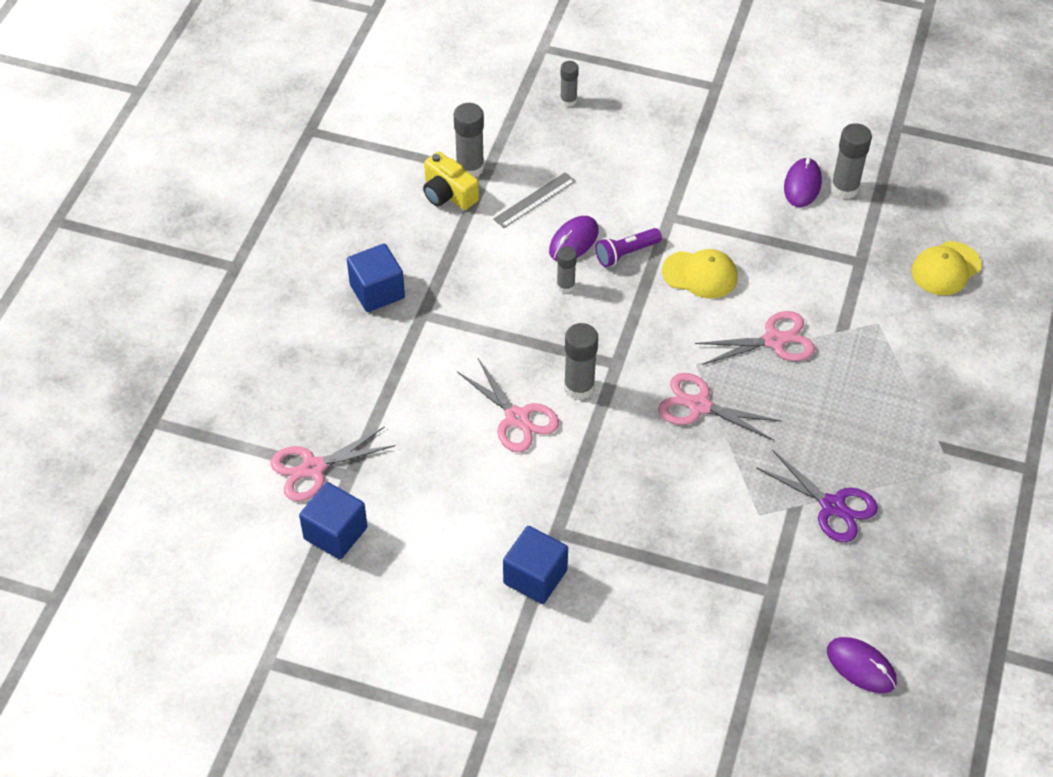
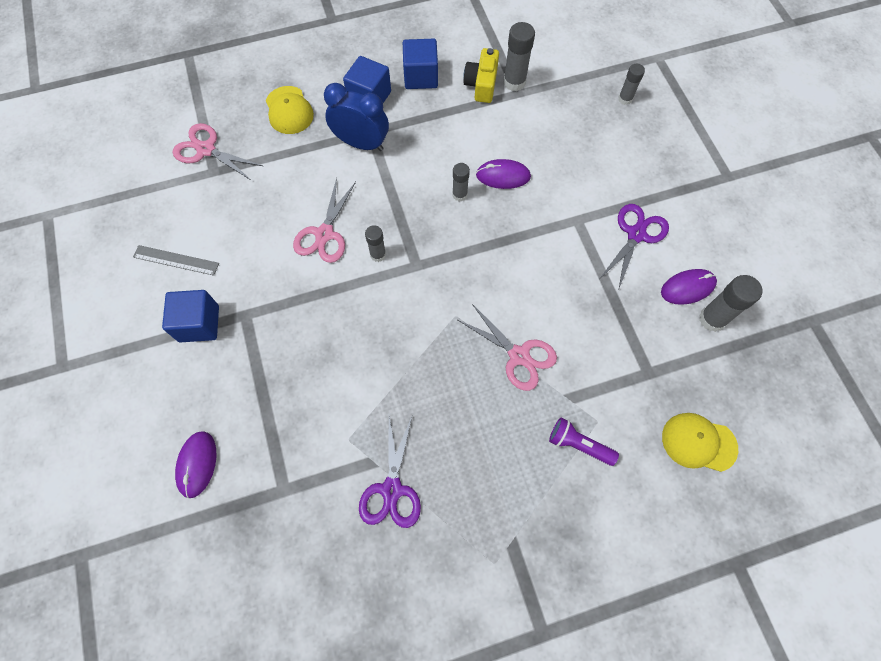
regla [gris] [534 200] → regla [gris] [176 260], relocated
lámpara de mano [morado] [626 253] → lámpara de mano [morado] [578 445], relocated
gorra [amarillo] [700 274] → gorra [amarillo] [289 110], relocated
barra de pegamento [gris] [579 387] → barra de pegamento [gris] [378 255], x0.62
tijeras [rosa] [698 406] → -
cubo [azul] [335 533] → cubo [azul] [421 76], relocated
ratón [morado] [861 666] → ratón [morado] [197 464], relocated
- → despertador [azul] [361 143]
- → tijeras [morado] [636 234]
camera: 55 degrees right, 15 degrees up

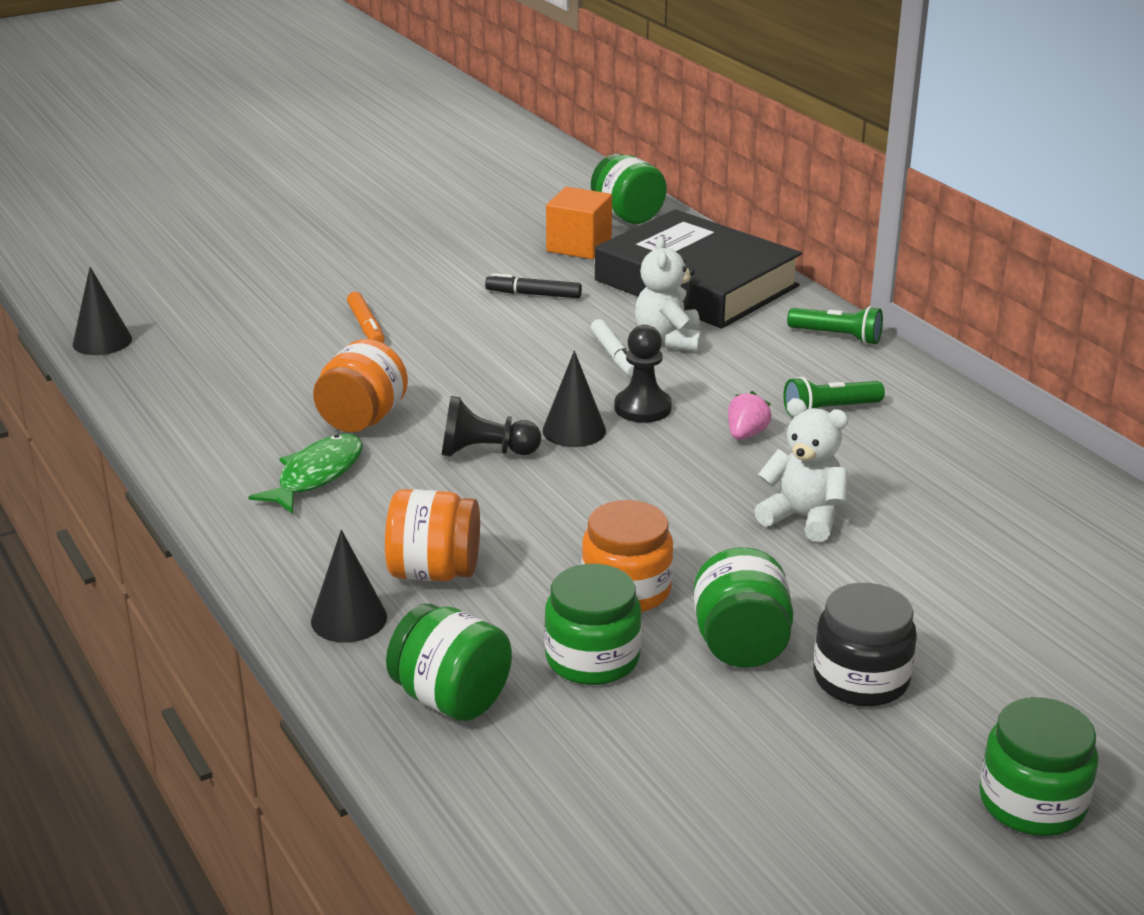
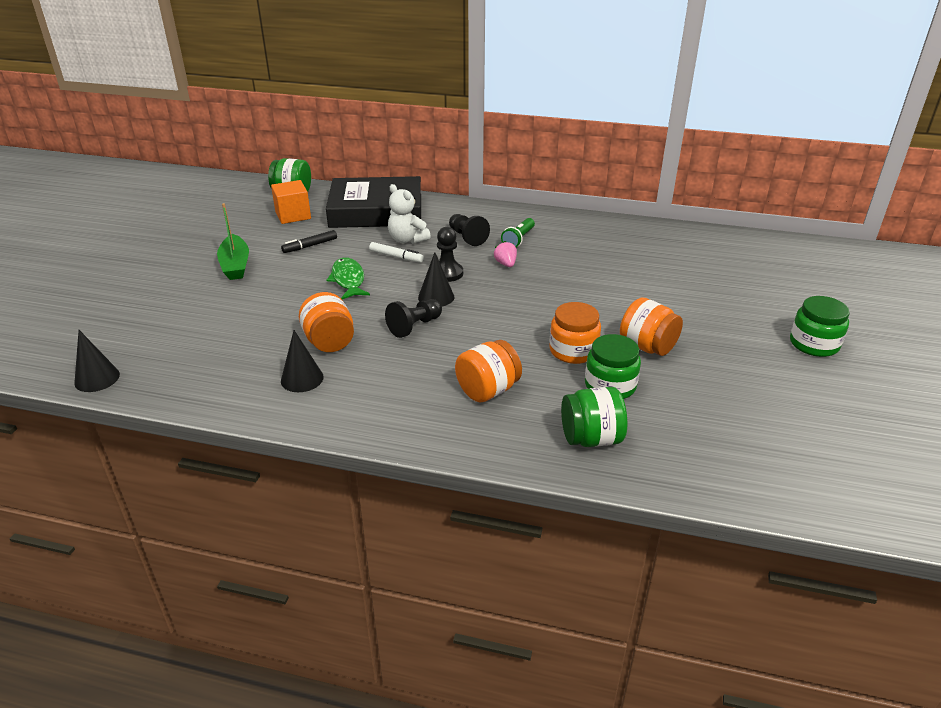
rotulador [naranja] [366 326] → -
lámpara de mano [verde] [837 336] → -
osito [blanco] [803 518] → -
pez [verde] [316 475] → pez [verde] [348 280], relocated
cono [negro] [349 619] → cono [negro] [302 379], relocated
tarro [verde] [741 645] → tarro [naranja] [647 347]
tarro [negro] [861 679] → -
- → barco [verde] [235 265]
- → peón [negro] [467 237]
camera: 45 degrees left, 5 degrees up

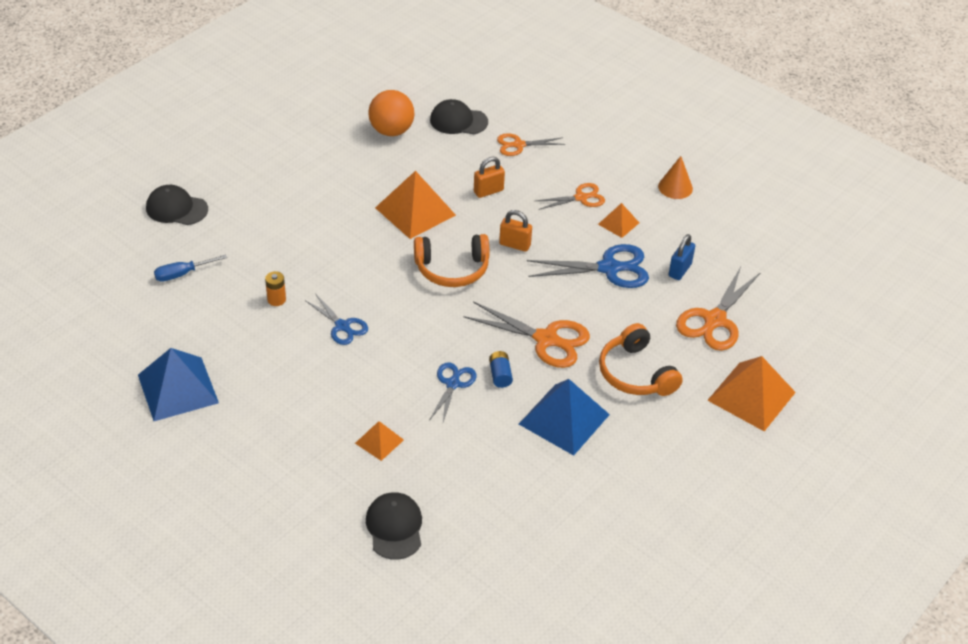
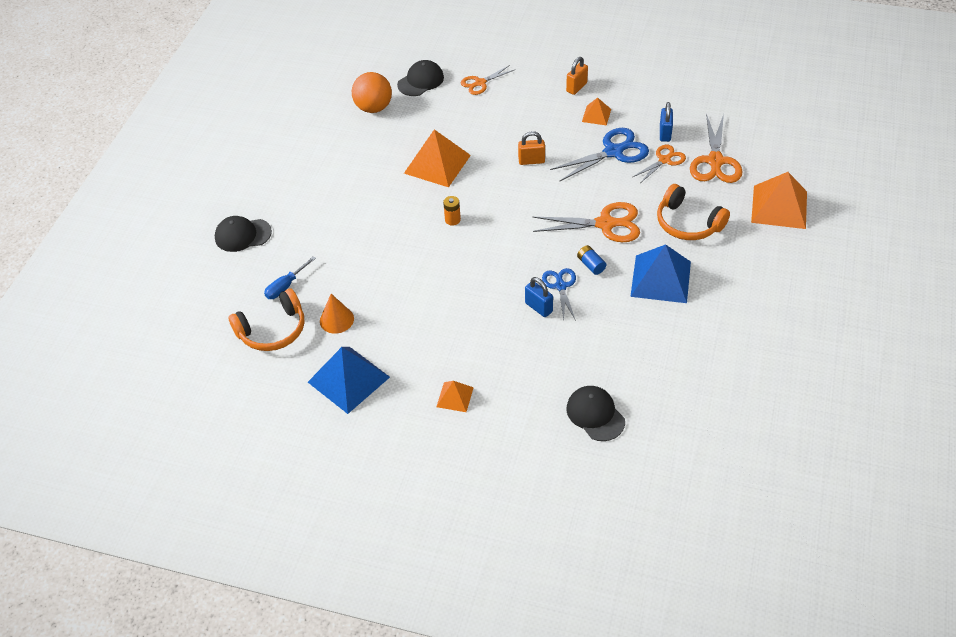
gorra [negro] [458 121] → gorra [negro] [420 81], 150 degrees clockwise
cono [naranja] [675 187] → cono [naranja] [336 320], relocated
candado [naranja] [488 191] → candado [naranja] [576 87], relocated
tijeras [naranja] [581 198] → tijeras [naranja] [664 160], relocated
auriculares [naranja] [452 269] → auriculares [naranja] [273 330], relocated
pila [naranja] [276 299] → pila [naranja] [452 220], relocated
tijeras [azul] [342 326] → -
pirámide [naranja] [379 441] → pirámide [naranja] [455 397], relocated
- → candado [azul] [538 307]
camera: 20 degrees left, 5 degrees up

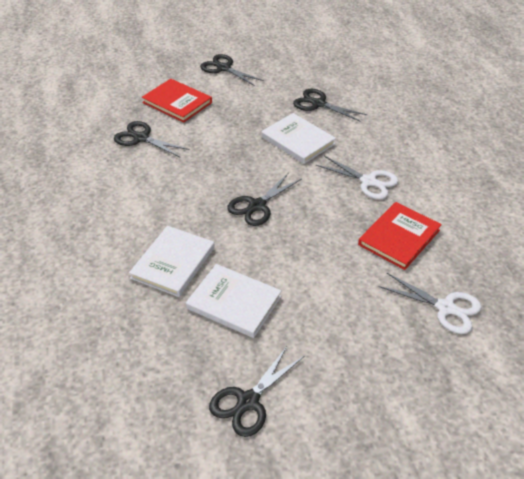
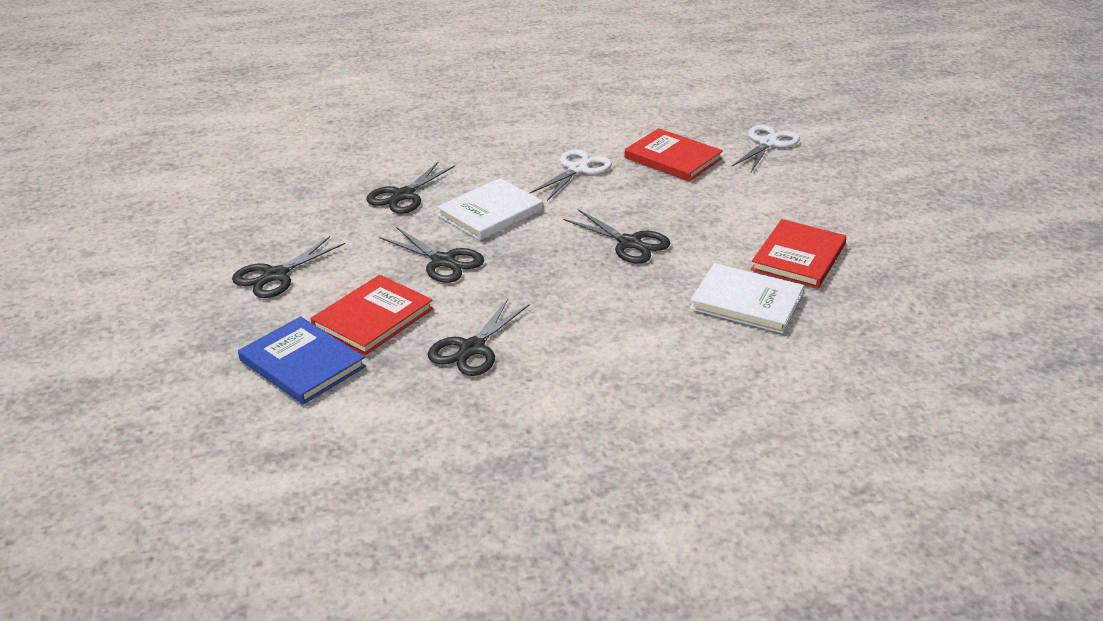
libro [blanco] [234 302] → libro [rojo] [798 257]
tijeras [negro] [248 401] → tijeras [negro] [443 261], relocated
- → libro [azul] [302 364]
camera: 90 degrees left, 10 degrees down

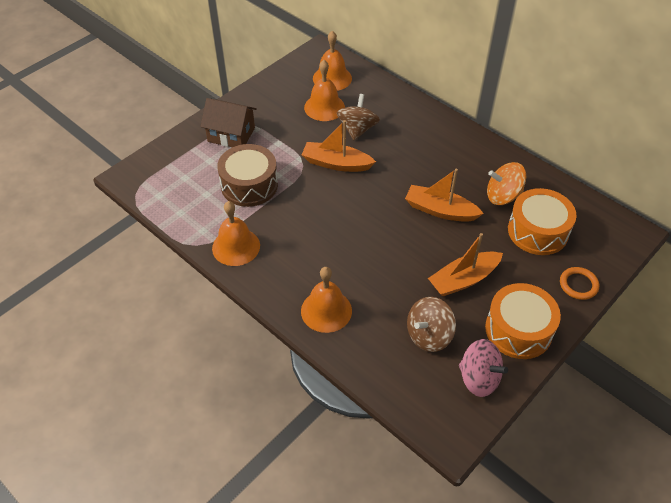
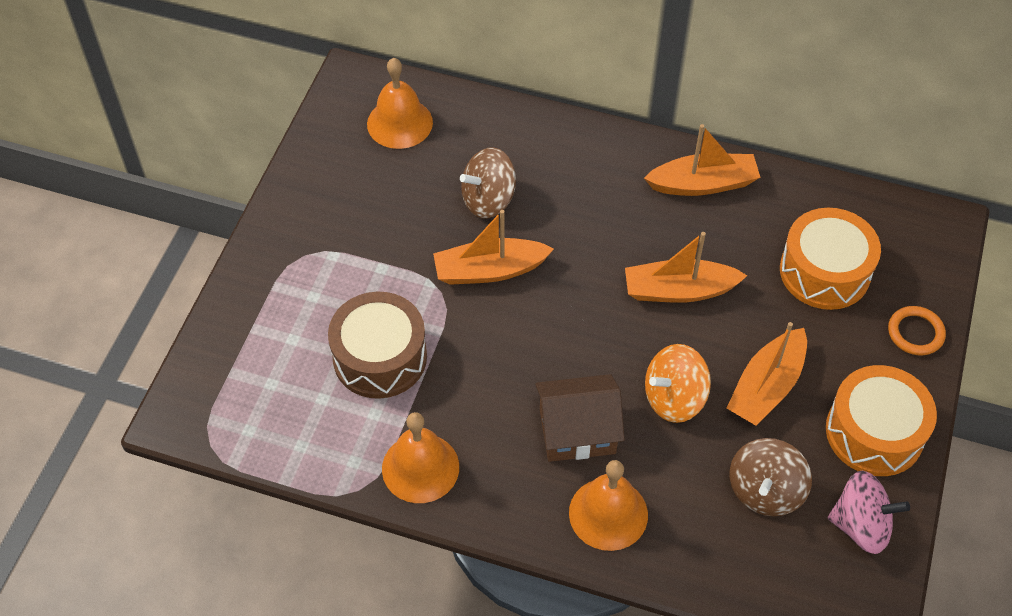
campana [naranja] [324 107] → -
peonza [marrón] [357 129] → peonza [marrón] [488 200], 105 degrees counterclockwise
casa [marrón] [231 135] → casa [marrón] [577 431], relocated
peonza [naranja] [503 196] → peonza [naranja] [674 398], relocated
- → barco [naranja] [703 184]
camera: 25 degrees left, 5 degrees up

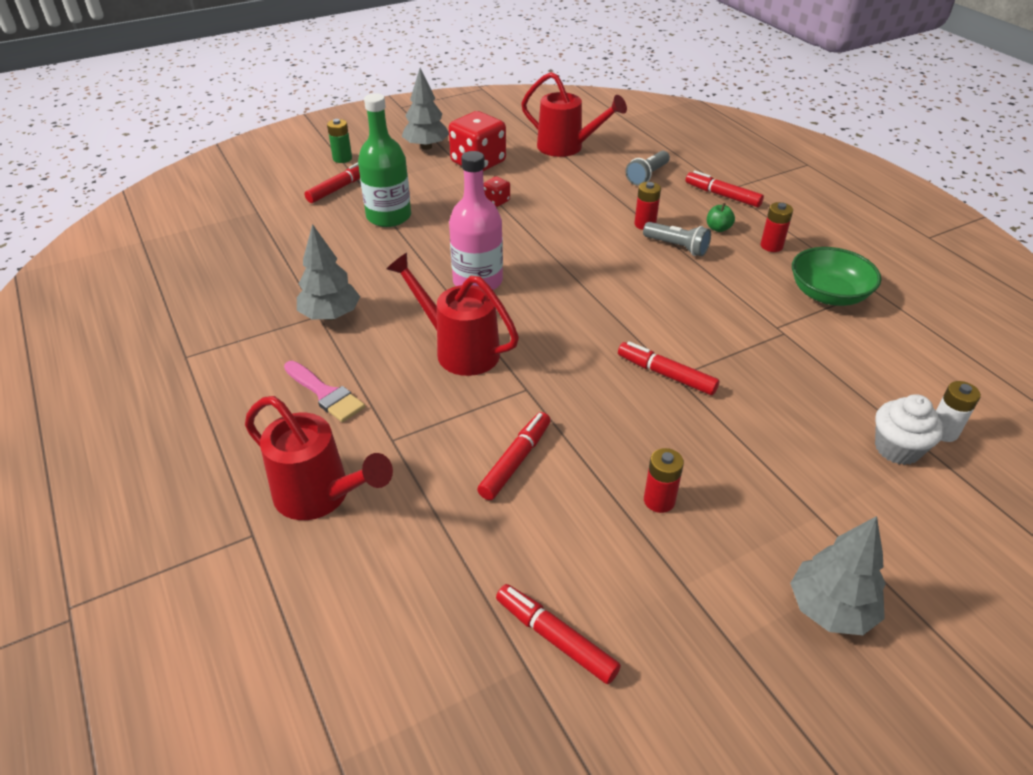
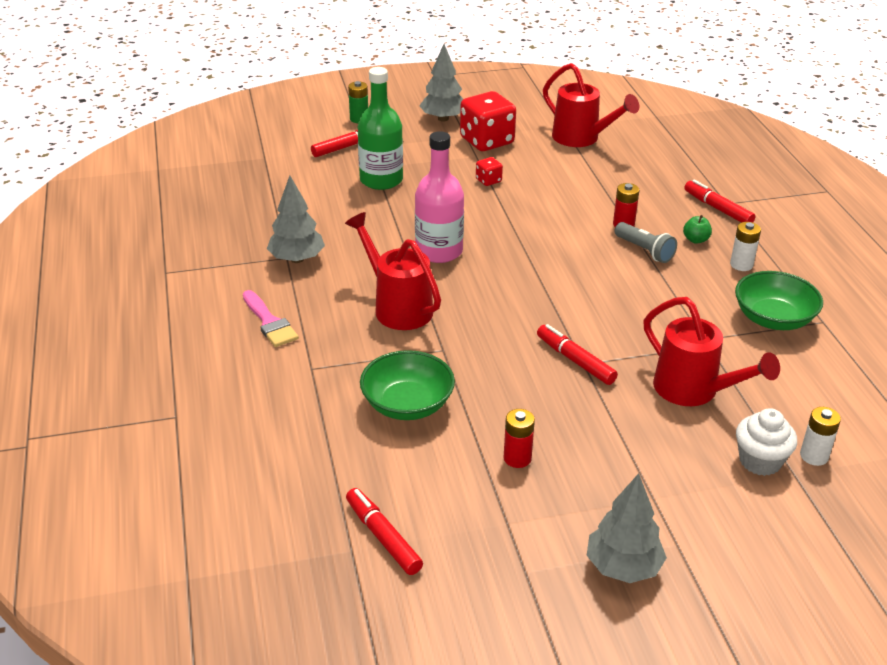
lámpara de mano [gris] [647 176] → -
pila [rojo] [771 246] → pila [blanco] [741 265]
regadera [rojo] [320 496] → regadera [rojo] [693 391], relocated
rotulador [rojo] [515 461] → cuenco [verde] [407 404]
camera: 15 degrees right, 5 degrees down

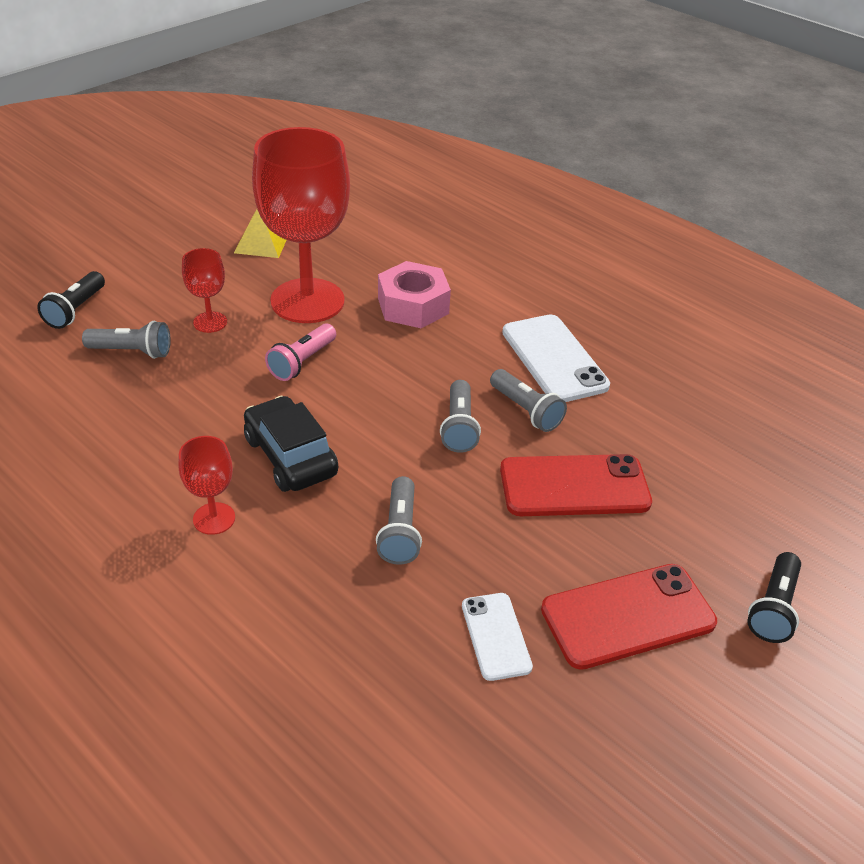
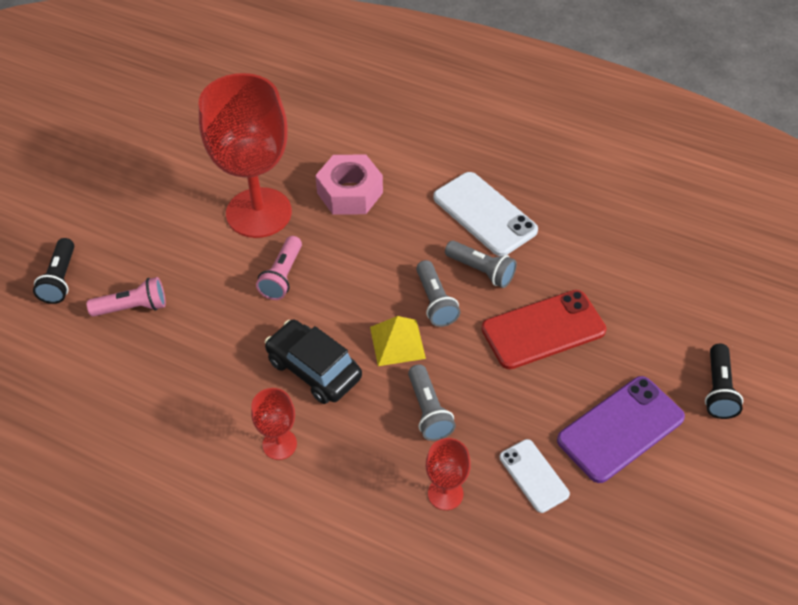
pirámide [amarillo] [262 243] → pirámide [amarillo] [397 342], relocated
copa [rojo] [210 322] → copa [rojo] [445 493], relocated
lámpara de mano [gris] [132 351] → lámpara de mano [rosa] [133 307]
móvil [rojo] [628 616] → móvil [morado] [620 429]
camera: 15 degrees left, 10 degrees up

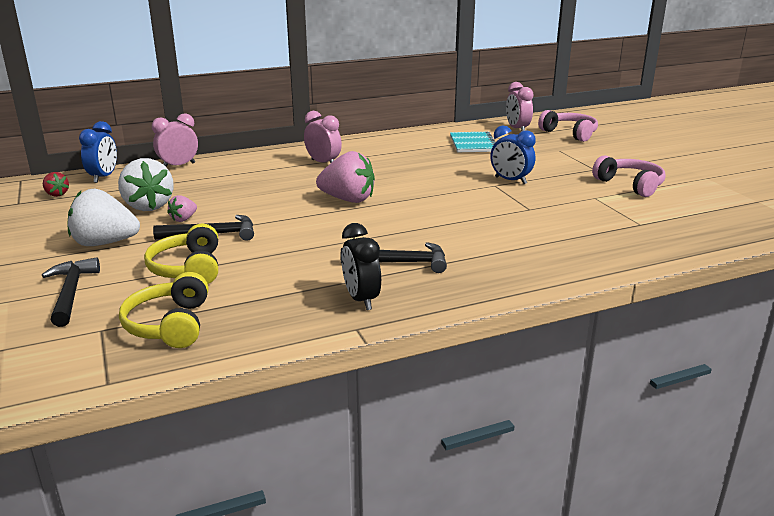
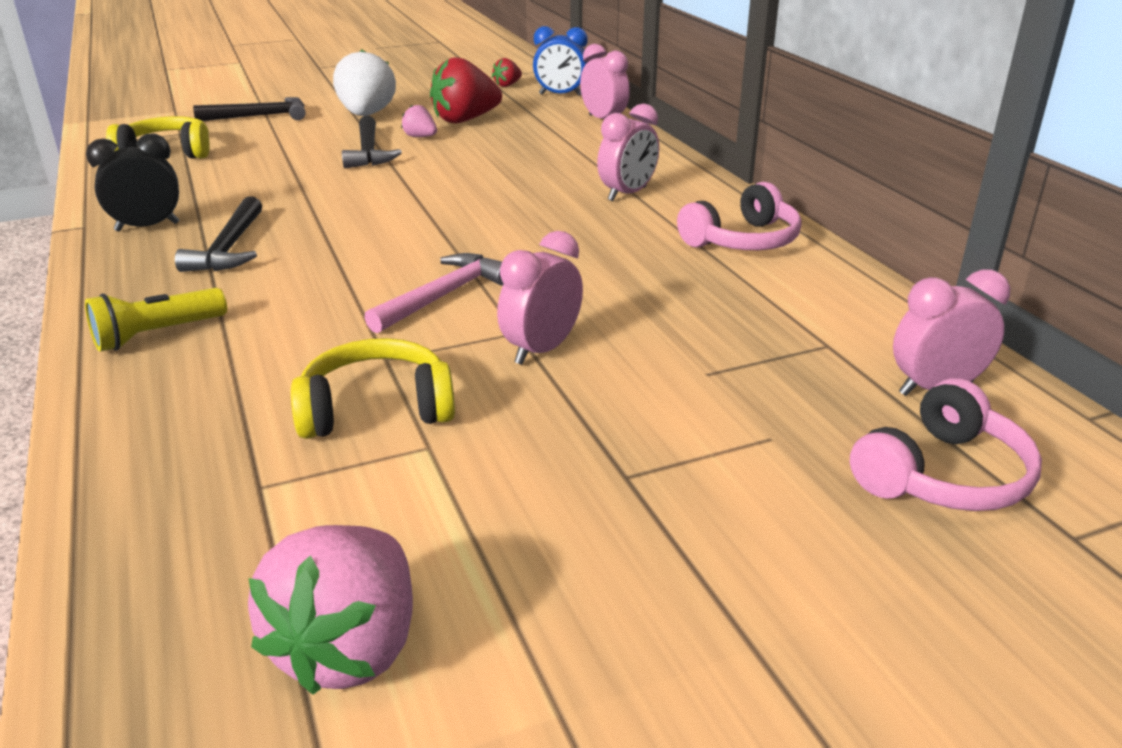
despertador [azul] [510 180] → despertador [rosa] [541 350]
cuaderno [turquesa] [473 144] → -
fresa [rosa] [348 199] → fresa [rosa] [349 647], relocated
auriculares [rosa] [630 185] → auriculares [rosa] [743 240], relocated
fresa [blanco] [148 206] → fresa [rojo] [465 120]
auriculares [amarillo] [188 268] → auriculares [amarillo] [376 409], relocated
- → martillo [rosa] [443 296]
- → lámpara de mano [amarillo] [157 335]
camera: 90 degrees right, 5 degrees up

